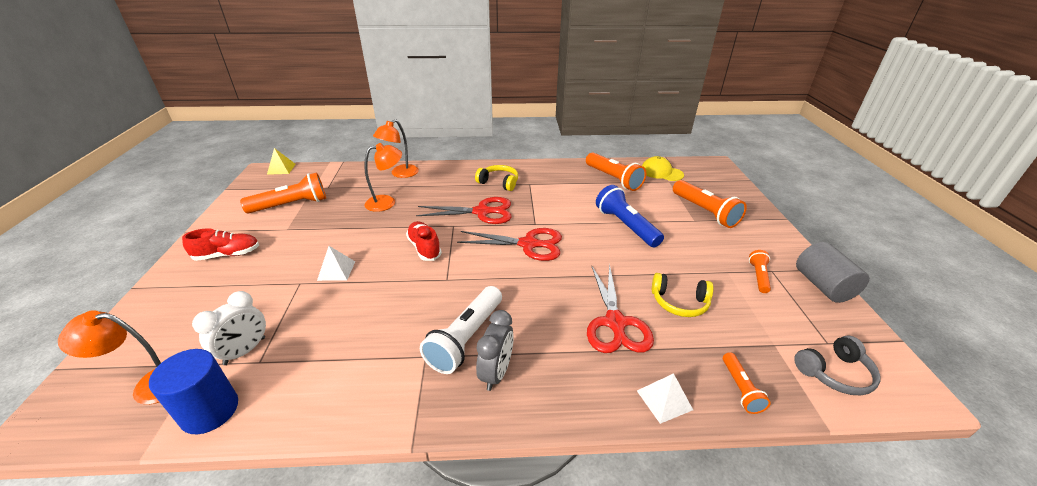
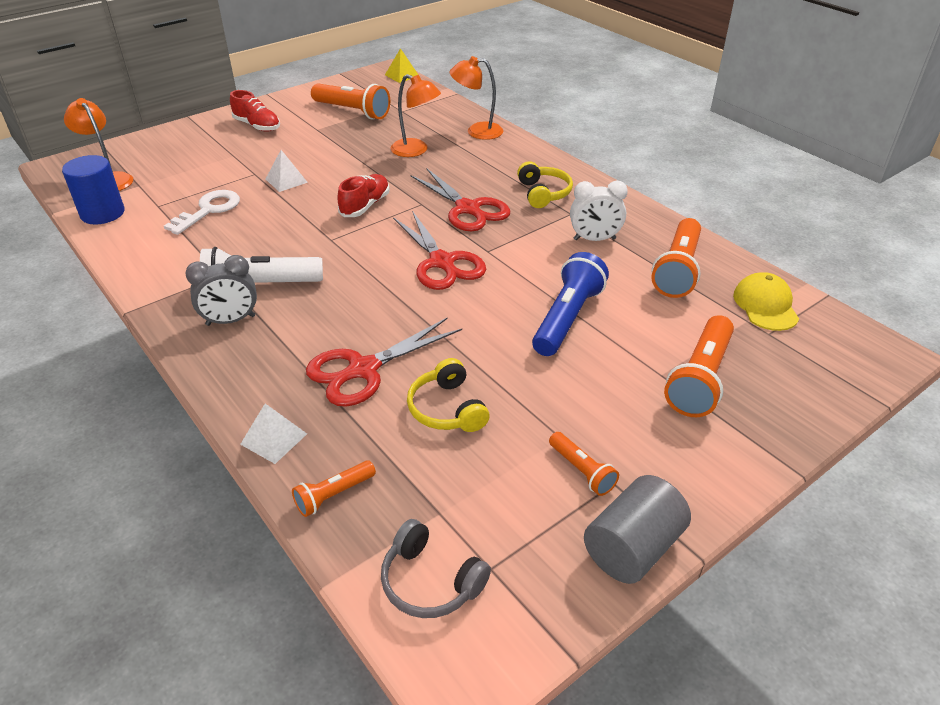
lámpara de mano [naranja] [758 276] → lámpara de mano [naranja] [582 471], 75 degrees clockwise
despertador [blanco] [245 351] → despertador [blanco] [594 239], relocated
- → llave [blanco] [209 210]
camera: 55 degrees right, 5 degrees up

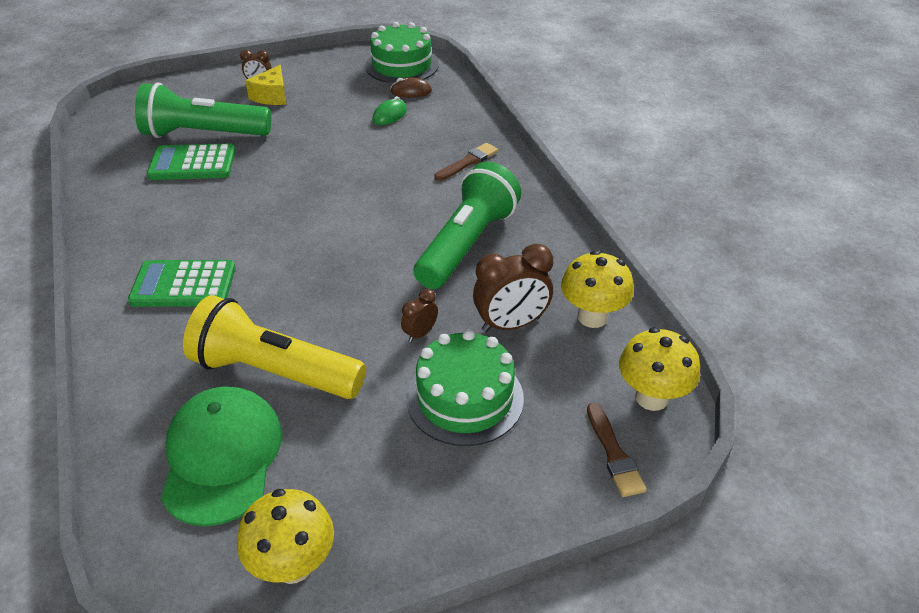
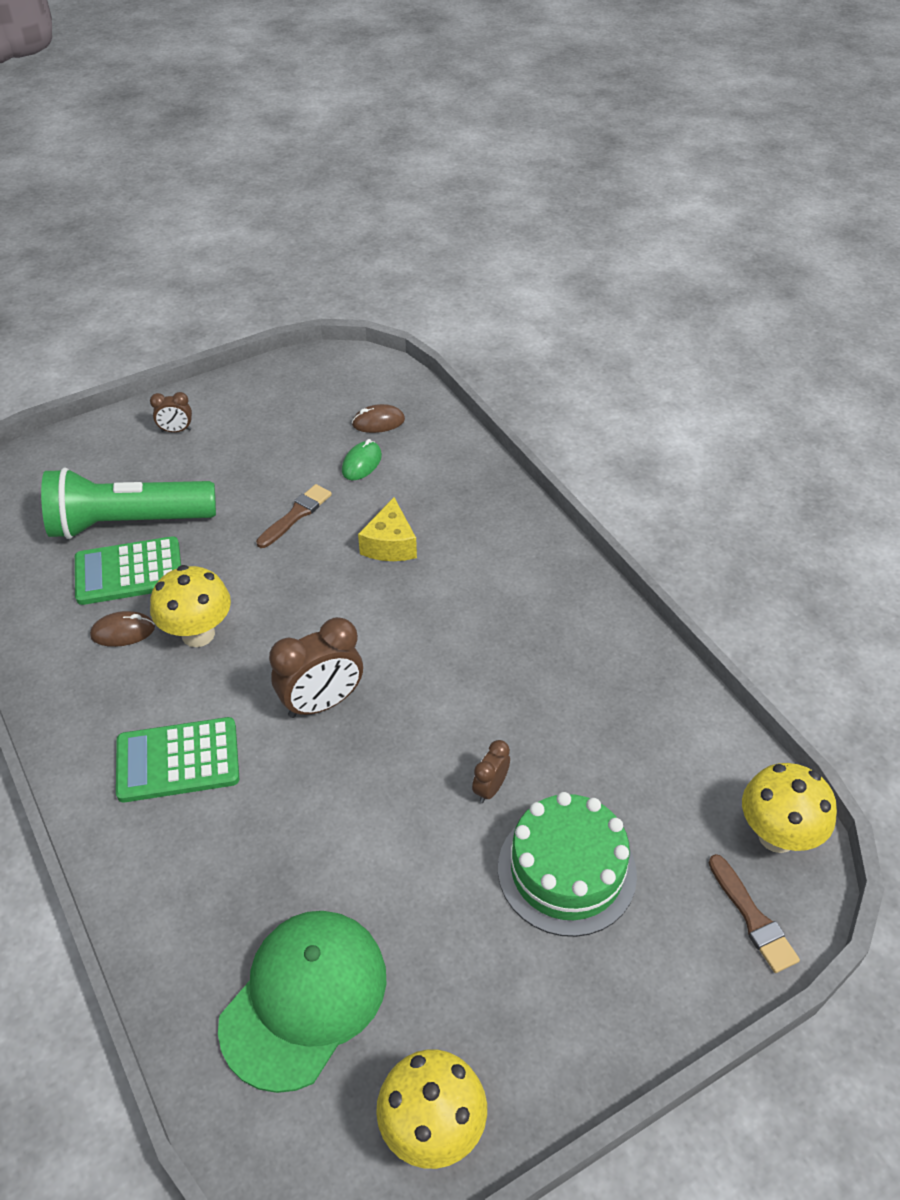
tarta [verde] [402 65] → -
queso [amarillo] [272 96] → queso [amarillo] [390 544], relocated
pincel [marrón] [468 162] → pincel [marrón] [296 515], relocated
lámpara de mano [verde] [467 244] → -
despertador [marrón] [511 324] → despertador [marrón] [322 703], relocated
seta [amarillo] [592 317] → seta [amarillo] [198 634], relocated
lámpara de mano [amarillo] [274 372] → -
gorra [verde] [222 457] → gorra [verde] [304 999], 45 degrees clockwise
- → ratón [marrón] [123 632]
camera: 10 degrees left, 5 degrees up

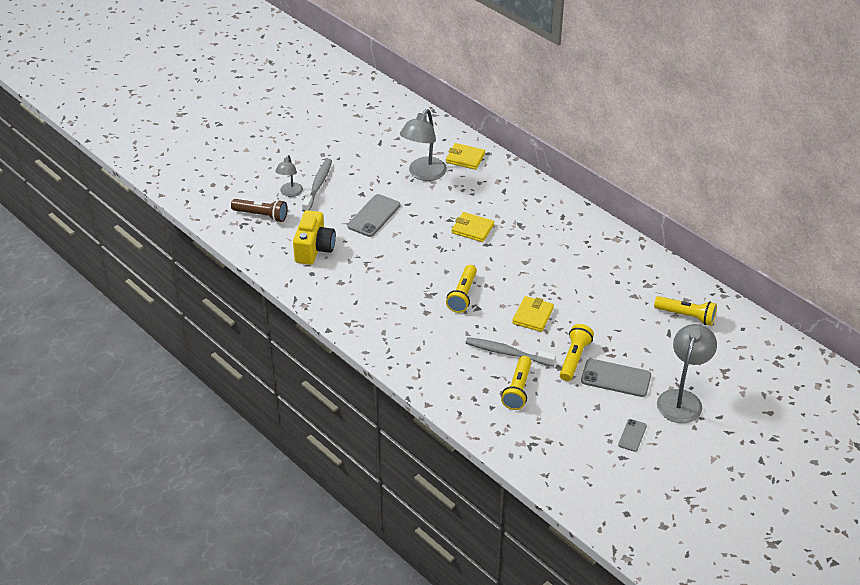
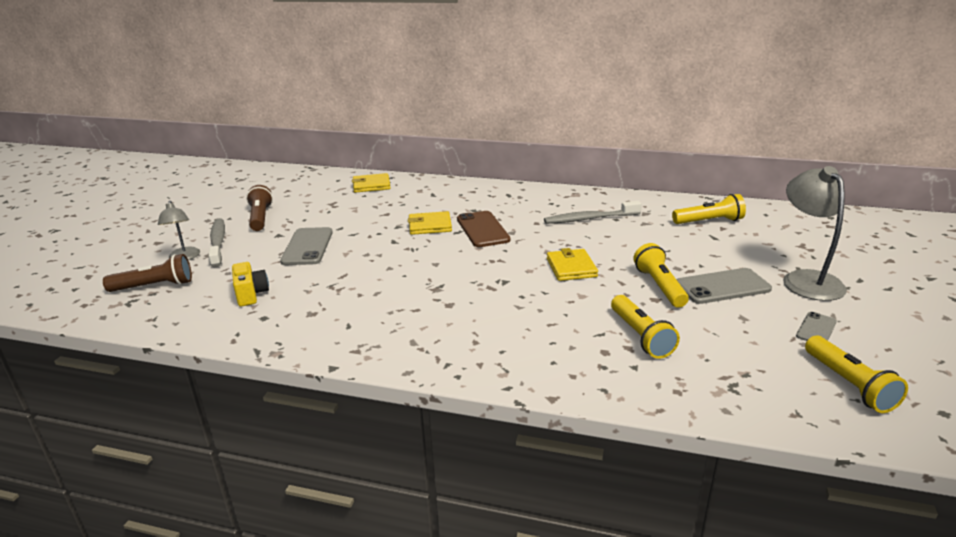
lámpara [gris] [423 174] → -
cámara [amarillo] [314 249] → cámara [amarillo] [251 294], x0.63
lámpara de mano [amarillo] [463 295] → lámpara de mano [amarillo] [849 385], relocated
cepillo de dientes [gris] [507 353] → cepillo de dientes [gris] [590 219], relocated
móvil [gris] [632 435] → móvil [gris] [816 329], 45 degrees clockwise
- → lámpara de mano [marrón] [260 218]
- → móvil [marrón] [482 229]
camera: 30 degrees left, 15 degrees down

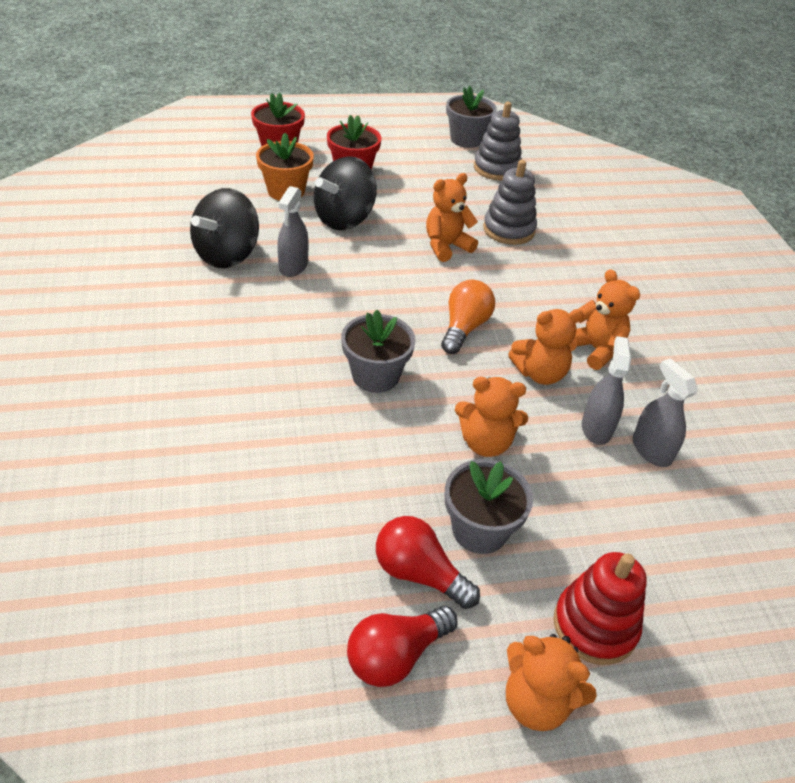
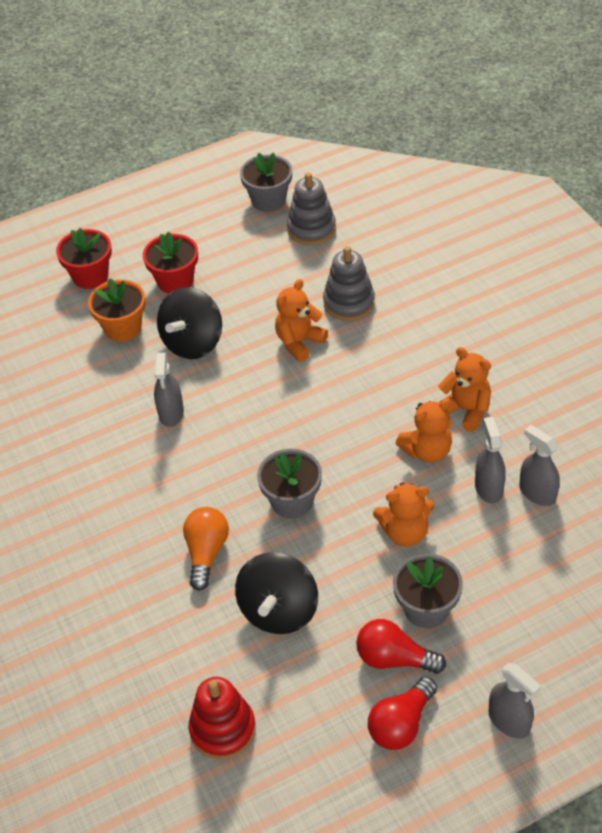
peonza [negro] [227 255] → peonza [negro] [279 611], relocated
bombilla [naranja] [464 328] → bombilla [naranja] [206 552], relocated
juguete apilable [rojo] [595 625] → juguete apilable [rojo] [223 729], relocated
osito [naranja] [536 701] → pulverizador [gris] [509 721]
camera: 10 degrees left, 5 degrees up

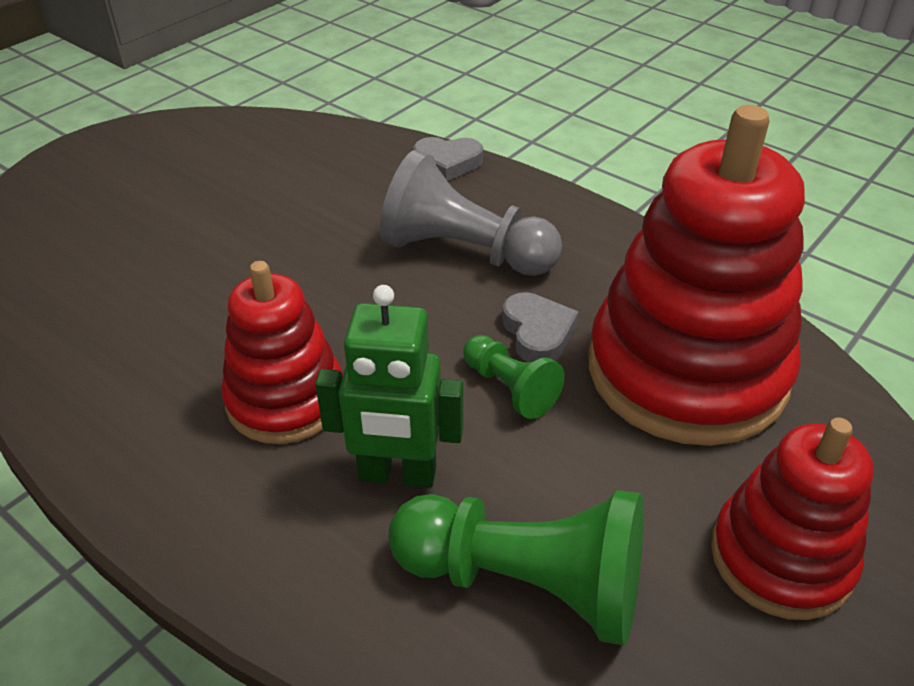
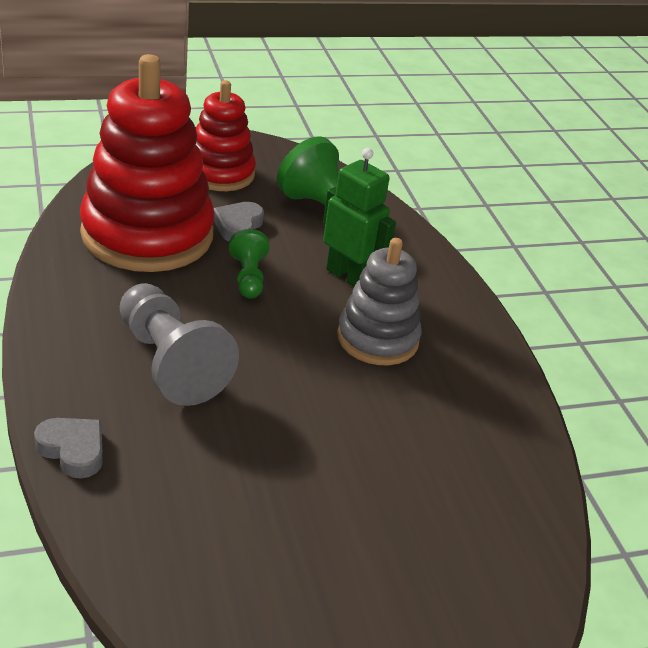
juguete apilable [rojo] [286 399] → juguete apilable [gris] [377 339]
corazón [gris] [537 333] → corazón [gris] [238 226], relocated
camera: 150 degrees left, 5 degrees down

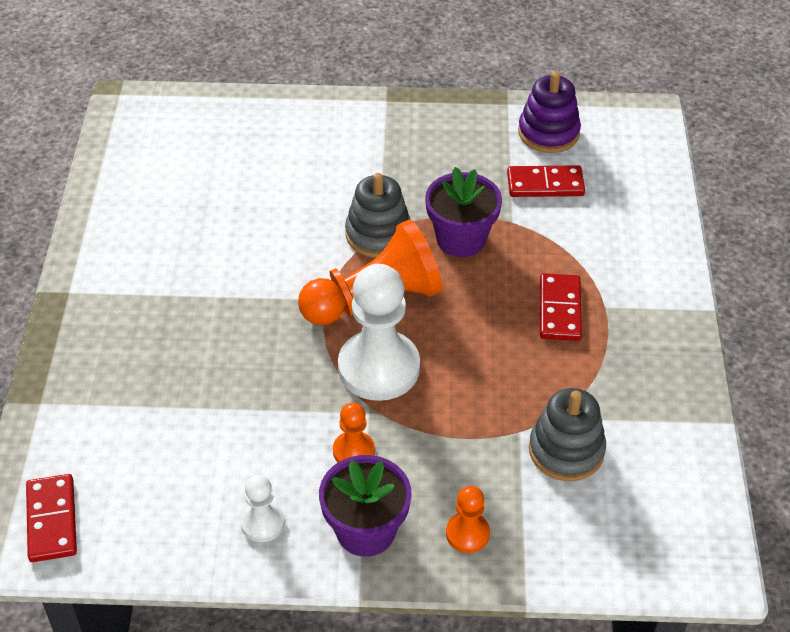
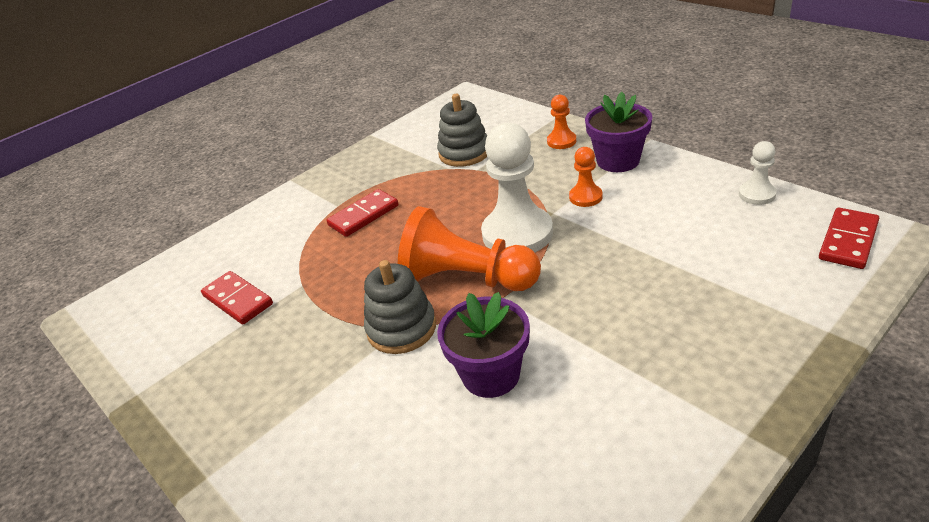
juguete apilable [morado] [548 133] → -
maceta [morado] [461 239] → maceta [morado] [491 375], relocated
peón [blanco] [262 523] → peón [blanco] [757 194], relocated
camera: 130 degrees left, 10 degrees down

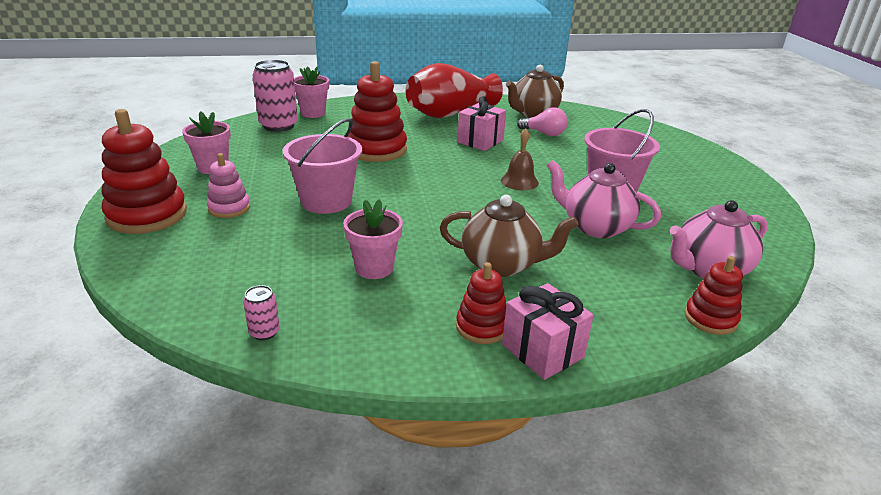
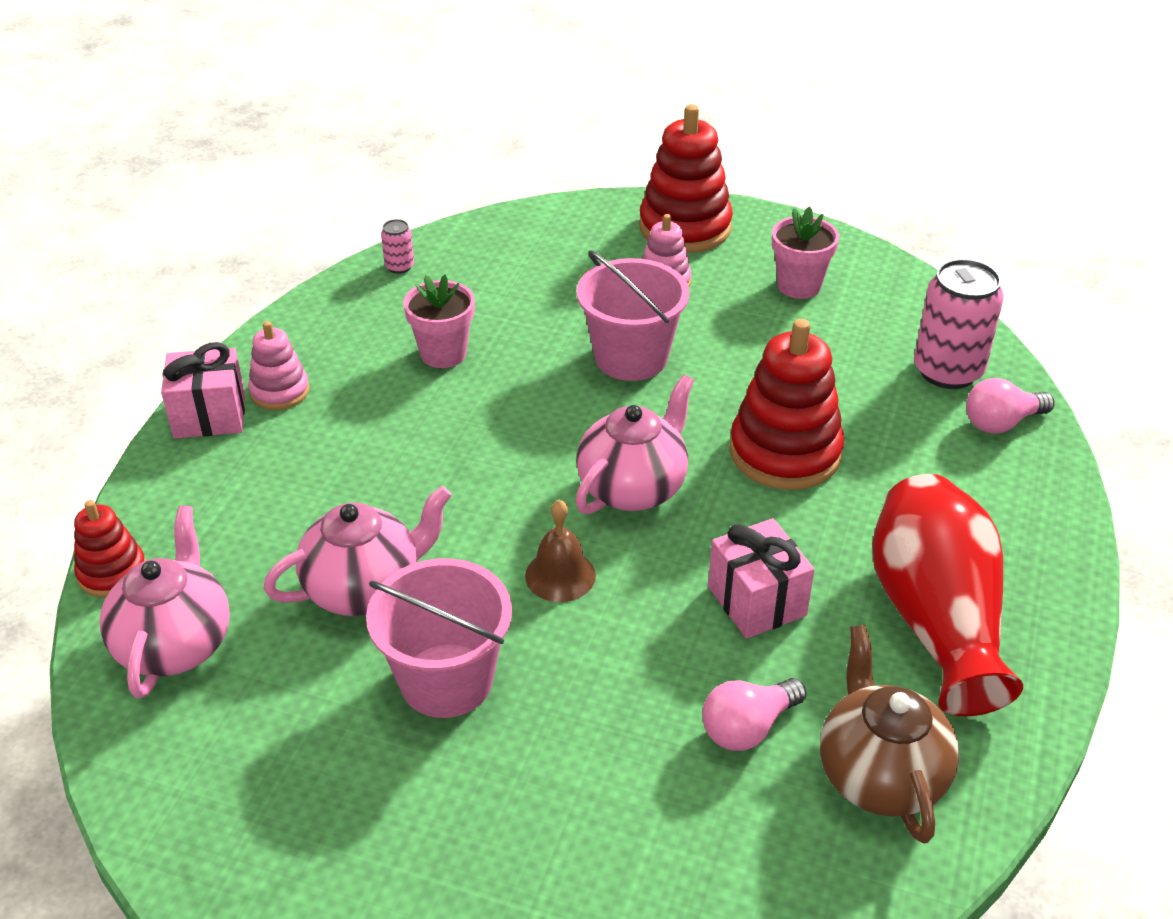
maceta [rosa] [313 113] → bombilla [rosa] [1001 423]
tetera [marrón] [502 264] → -
juguete apilable [rojo] [482 327] → juguete apilable [rosa] [280 391]
- → tetera [rosa] [633 487]
camera: 120 degrees right, 10 degrees up

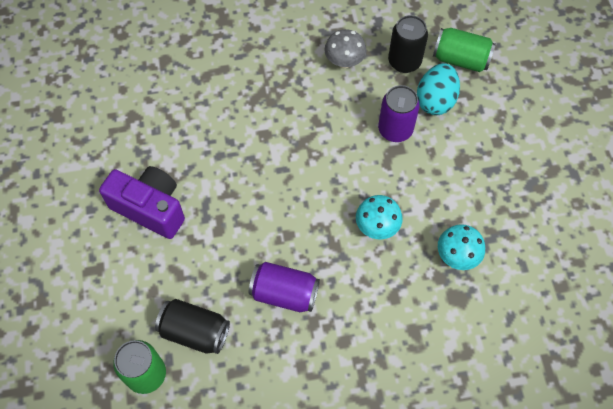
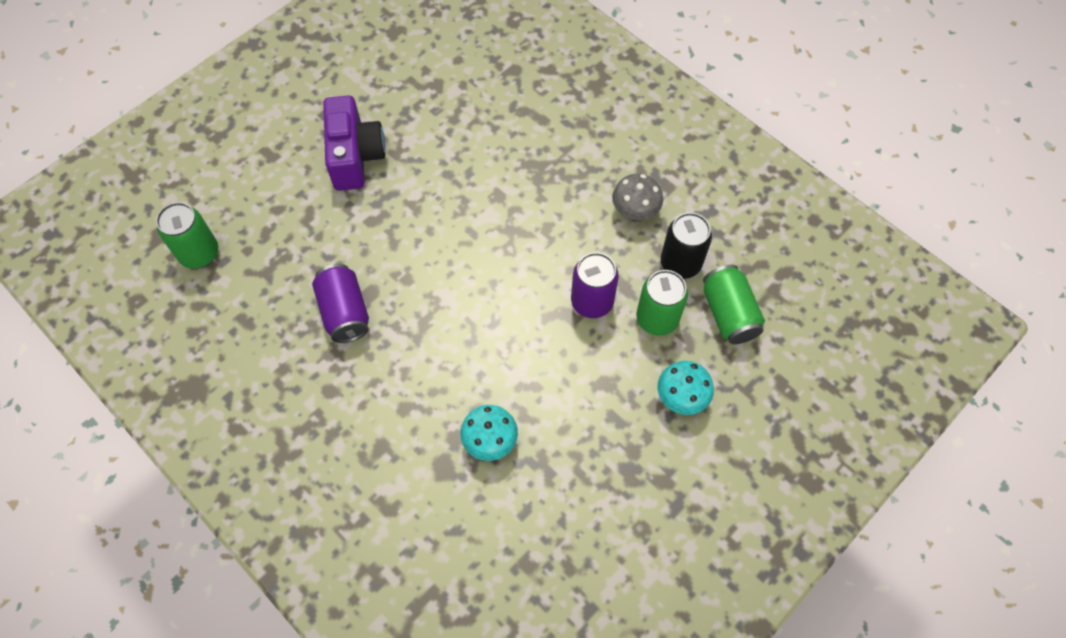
huevo [turquesa] [435 100] → lata [verde] [657 319]
seta [turquesa] [377 226] → seta [turquesa] [681 397], relocated
lata [negro] [195 332] → -
camera: 55 degrees right, 0 degrees up

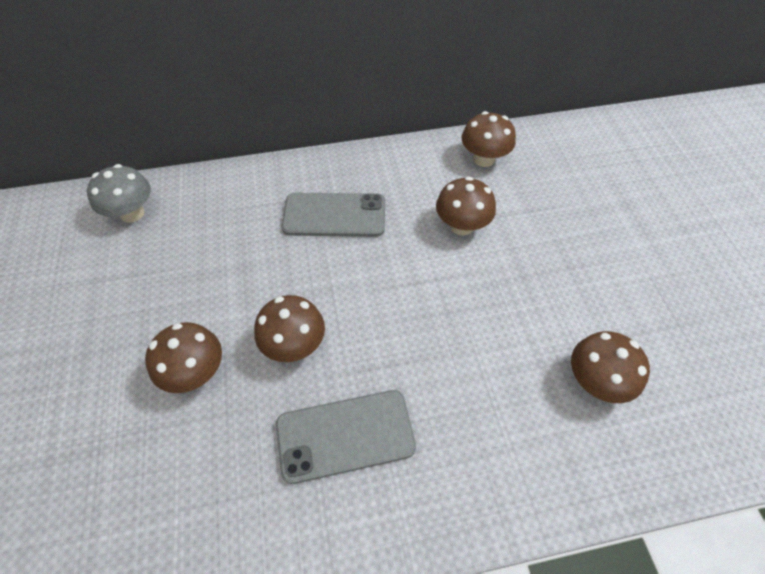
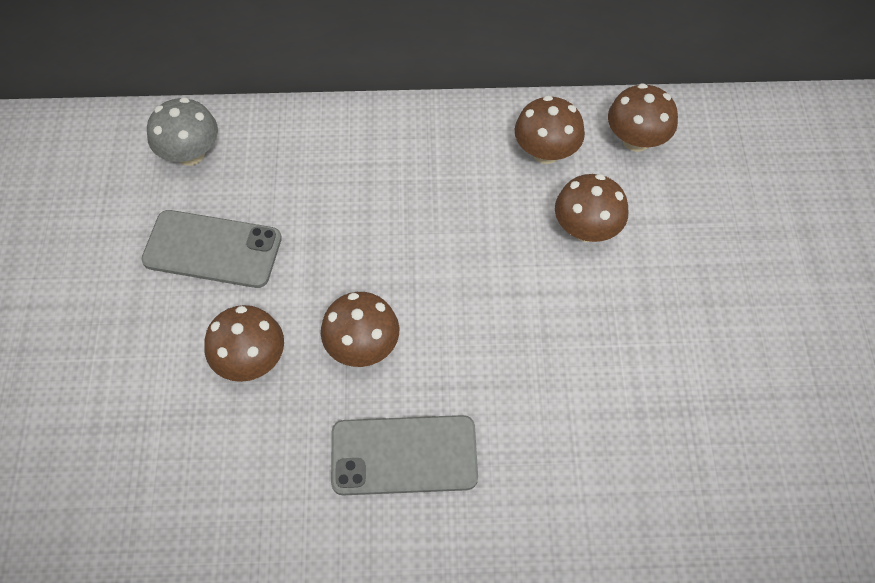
móvil [gris] [334 215] → móvil [gris] [212 249], relocated
seta [marrón] [595 381] → seta [marrón] [546 152], relocated
camera: 10 degrees right, 5 degrees up

